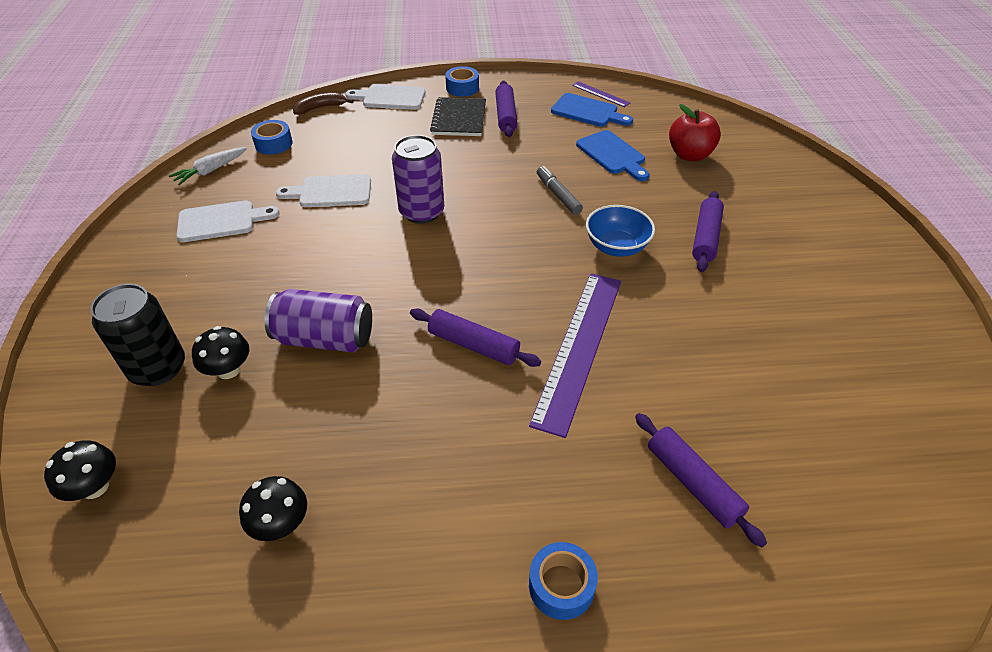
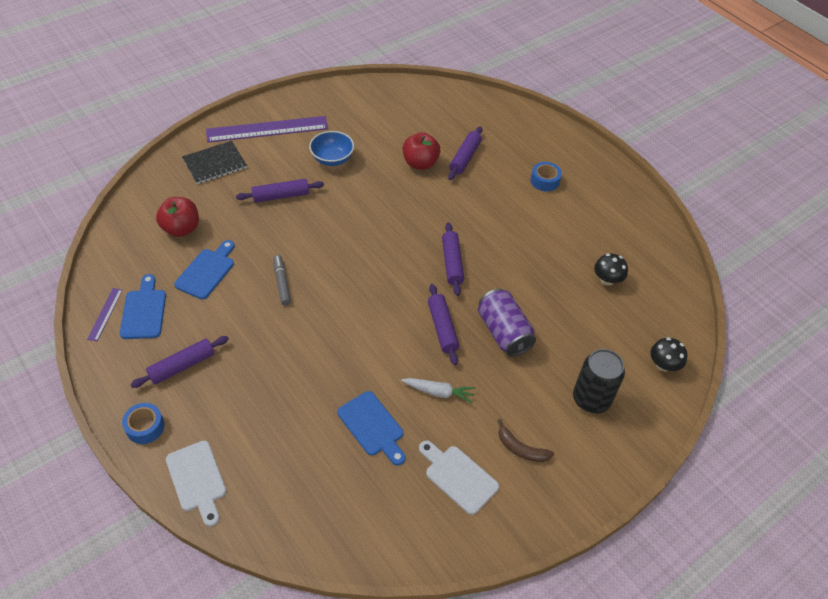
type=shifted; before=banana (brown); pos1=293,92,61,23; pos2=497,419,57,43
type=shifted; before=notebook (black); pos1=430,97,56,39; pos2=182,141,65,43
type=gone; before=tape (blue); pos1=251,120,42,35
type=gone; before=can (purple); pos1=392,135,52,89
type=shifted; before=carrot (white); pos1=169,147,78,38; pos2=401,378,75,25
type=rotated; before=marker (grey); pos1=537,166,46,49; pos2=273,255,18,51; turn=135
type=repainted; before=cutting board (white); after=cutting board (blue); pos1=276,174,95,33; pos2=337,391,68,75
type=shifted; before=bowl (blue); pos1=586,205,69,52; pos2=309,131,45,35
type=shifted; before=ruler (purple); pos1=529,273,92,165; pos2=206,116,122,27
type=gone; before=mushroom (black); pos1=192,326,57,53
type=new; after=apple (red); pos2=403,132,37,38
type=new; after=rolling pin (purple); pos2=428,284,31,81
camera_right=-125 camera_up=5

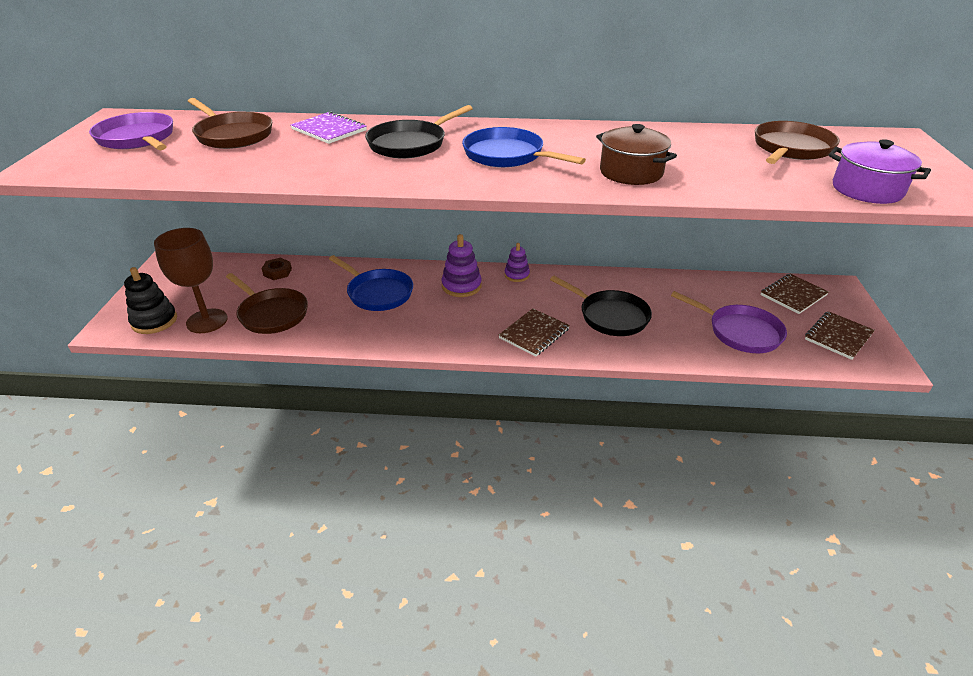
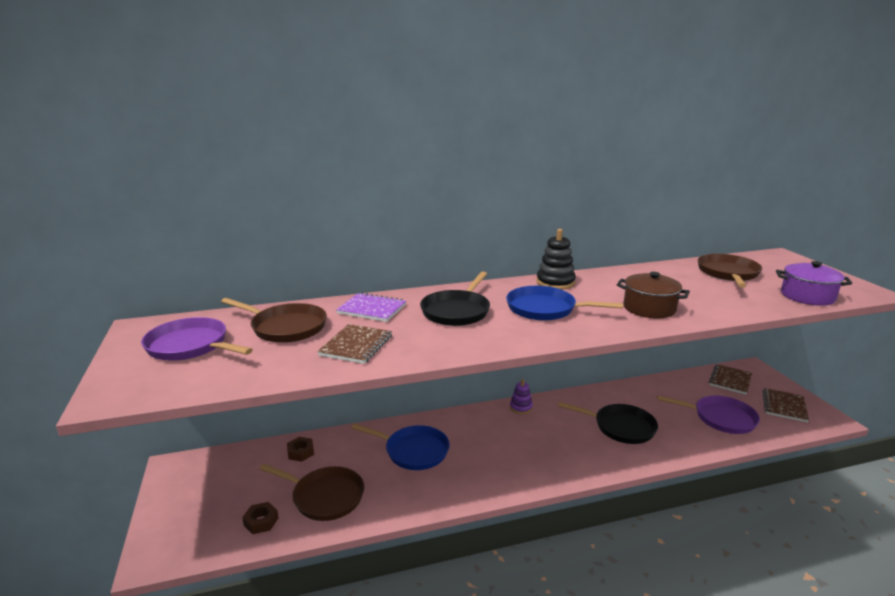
type=swapped; before=goblet (brown); after=nut (brown); pos1=154,228,74,105; pos2=242,502,37,32
type=gone; before=stacking toy (purple); pos1=442,234,40,63
type=shifted; before=stacking toy (black); pos1=124,267,53,67; pos2=536,229,40,61
type=shifted; before=notebook (brown); pos1=499,308,71,48; pos2=317,324,75,40
camera_right=-20 camera_up=-15

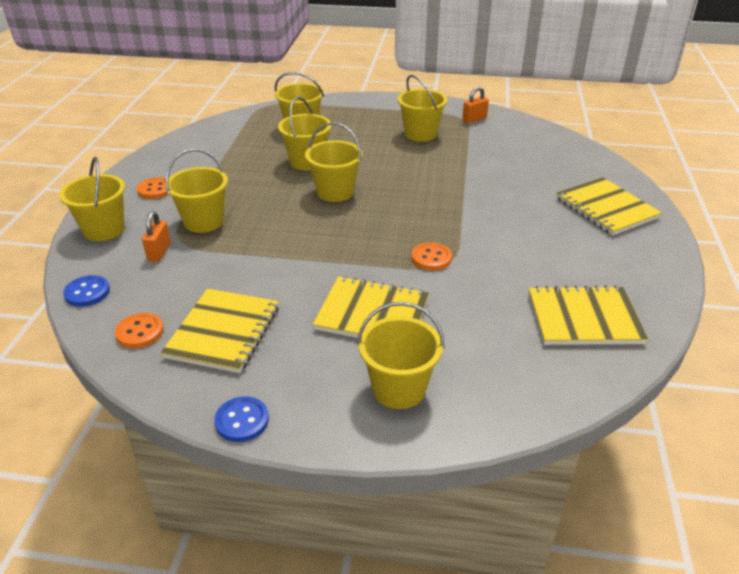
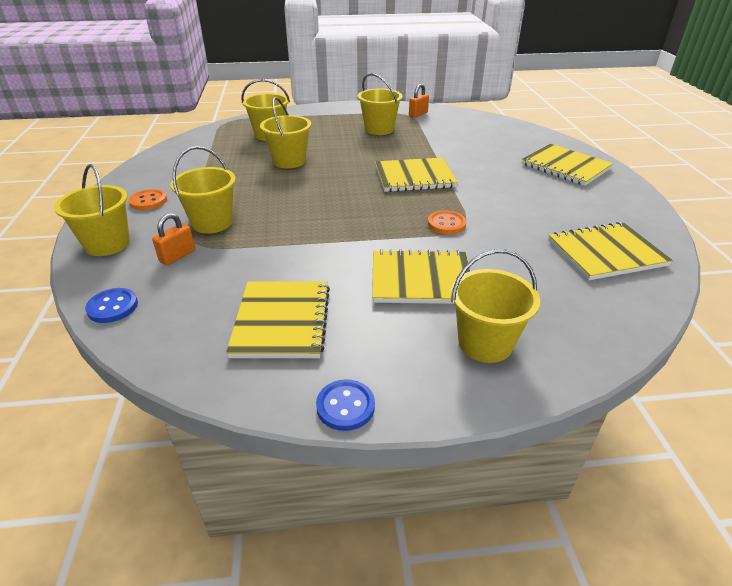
type=gone; before=bucket (yellow); pos1=305,122,58,80
type=rotated; before=padlock (orange); pos1=142,211,29,51; pos2=152,213,43,53; turn=45
type=gone; before=button (orange); pos1=115,313,49,35
type=new; after=notebook (yellow); pos2=375,158,83,34
camera_right=-15 camera_up=0

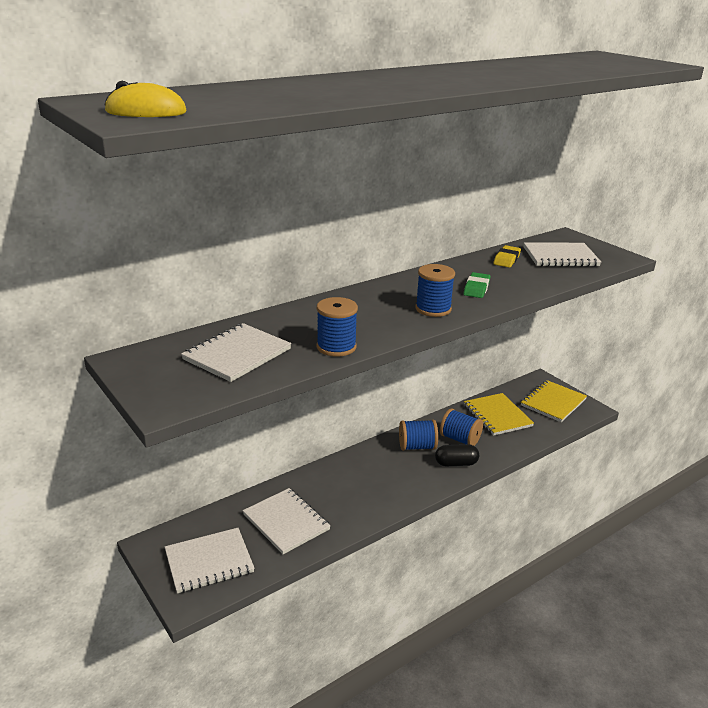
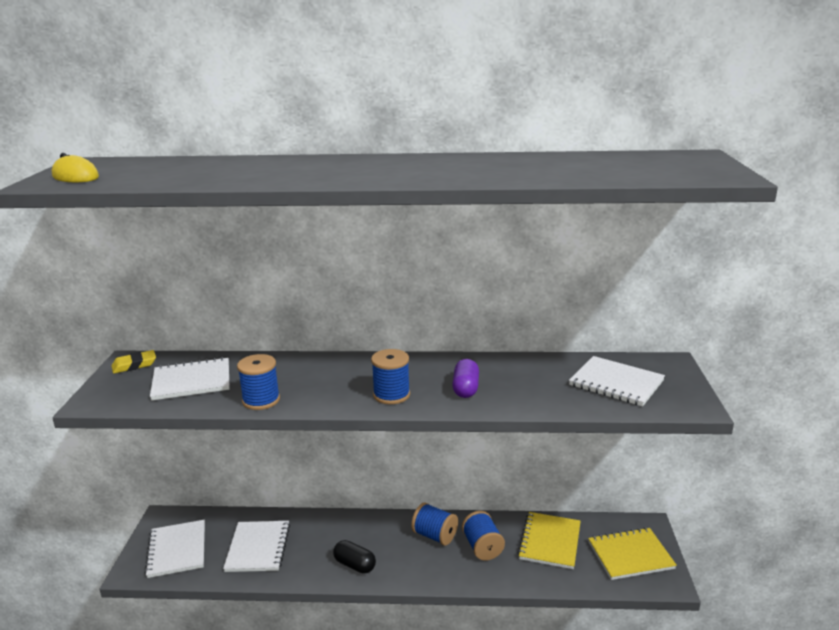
type=shifted; before=eraser (yellow); pos1=493,245,28,23; pos2=112,350,44,24
type=swapped; before=eraser (green); after=capsule (purple); pos1=463,272,27,26; pos2=452,359,27,39
type=shifted; before=capsule (black); pos1=435,444,44,22; pos2=333,540,43,34
type=rotated; before=notebook (white); pos1=165,528,90,65; pos2=145,520,60,58; turn=60
camera_right=40 camera_up=-5

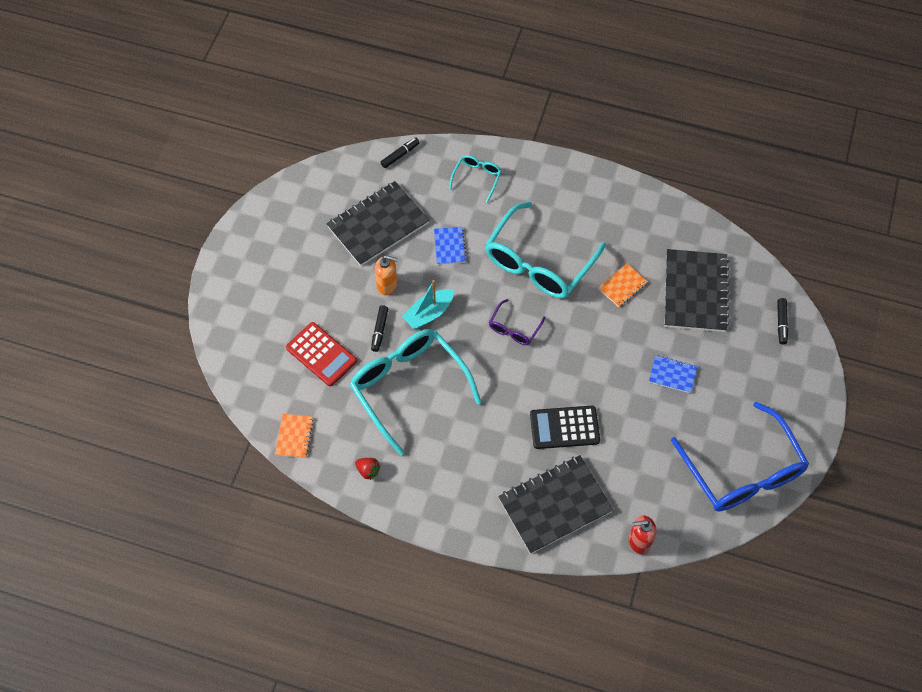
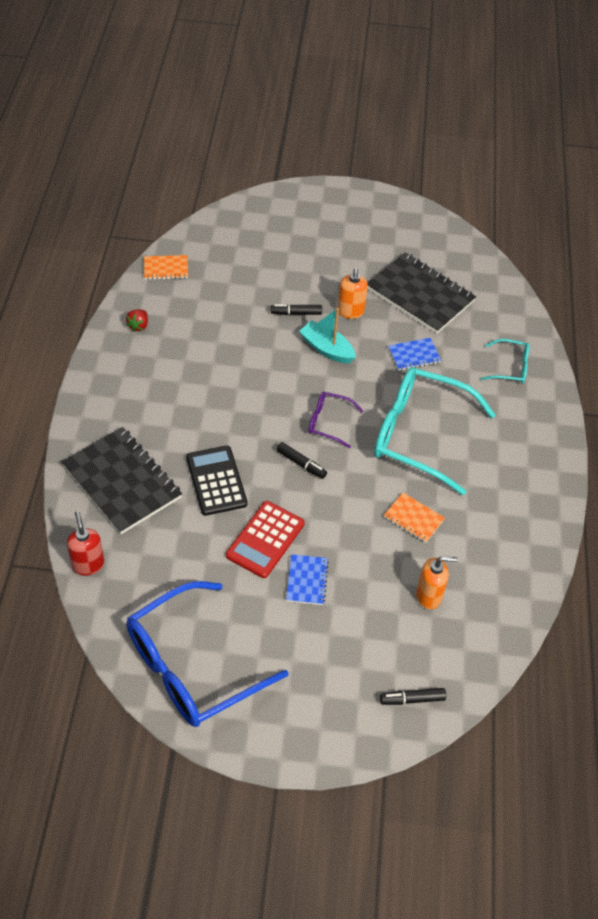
type=shifted; before=marker (black); pos1=381,137,39,31; pos2=277,442,50,37
type=swapped; before=notebook (black); after=soap dispenser (orange); pos1=665,249,64,83; pos2=416,556,42,53
type=shifted; before=calculator (red); pos1=286,322,71,64; pos2=226,501,79,77
type=gone; before=glasses (turquoise); pos1=350,329,131,127
camera_right=75 camera_up=-10

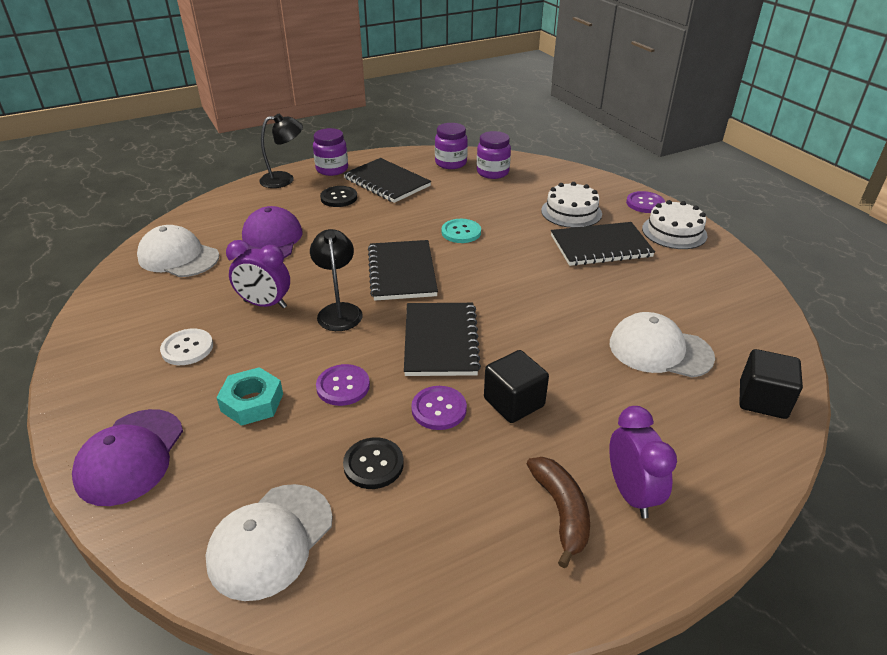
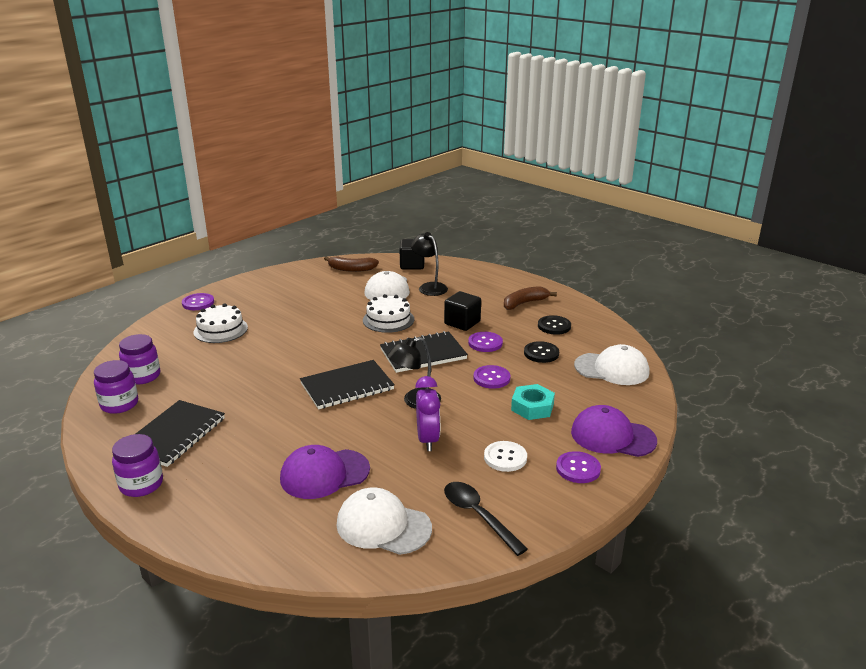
type=shifted; before=lamp (black); pos1=259,114,44,74; pos2=411,232,37,64
type=shifted; before=button (black); pos1=320,186,37,21; pos2=538,315,33,20
type=shifted; before=cake (white); pos1=642,200,65,49; pos2=363,294,51,39
type=gone; before=button (turquoise); pos1=442,219,39,24
type=gone; before=notebook (black); pos1=551,222,104,44
type=rotated; before=cap (white); pos1=137,225,82,52; pos2=336,488,96,67; turn=105
type=gone; before=clock (purple); pos1=609,406,68,112
type=rotated; before=cap (purple); pos1=72,409,111,97; pos2=571,405,86,52; turn=-150
type=new; after=banana (brown); pos2=324,256,55,16
type=new; after=button (purple); pos2=556,451,45,32
type=new; after=spoon (black); pos2=444,482,84,74
camera_right=-110 camera_up=-10

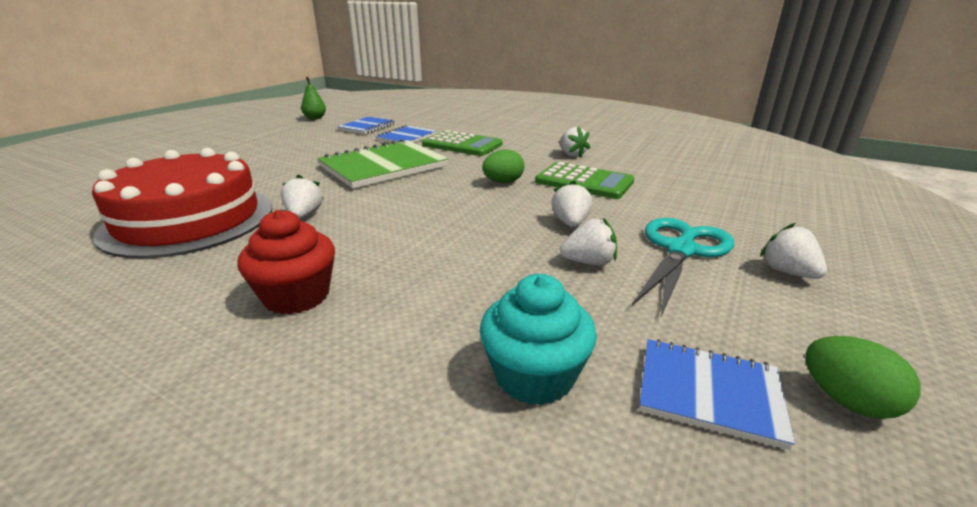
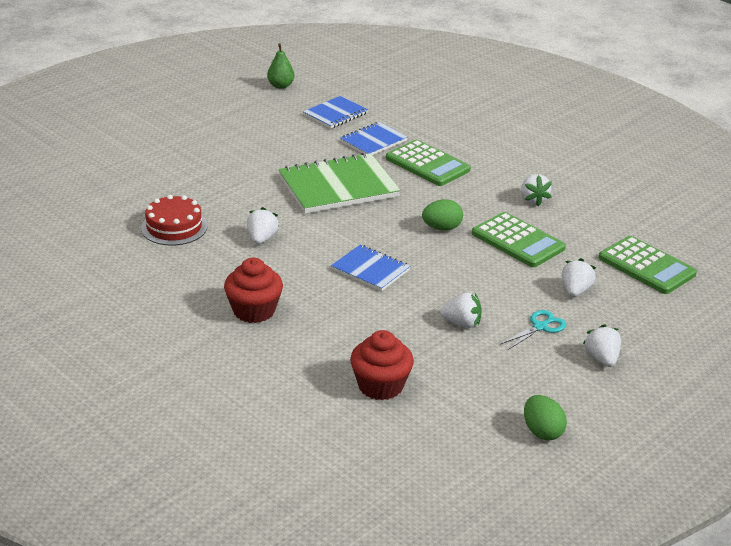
type=scaled; before=cake (red); pos1=92,148,180,111; pos2=141,195,66,51; scale=0.53
type=shifted; before=strawberry (white); pos1=551,180,41,47; pos2=562,258,34,39
type=scaled; before=scissors (turquoise); pos1=632,218,102,98; pos2=501,310,65,40; scale=0.55
type=repainted; before=cupcake (turquoise); after=cupcake (red); pos1=480,274,117,131; pos2=350,330,64,70
type=shifted; before=notebook (blue); pos1=639,339,156,111; pos2=331,245,79,46
type=new; after=calculator (green); pos2=599,236,98,58
camera_right=15 camera_up=5

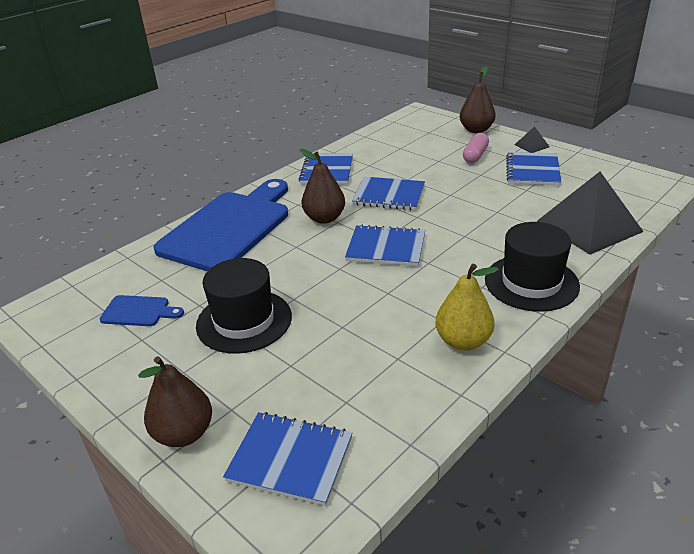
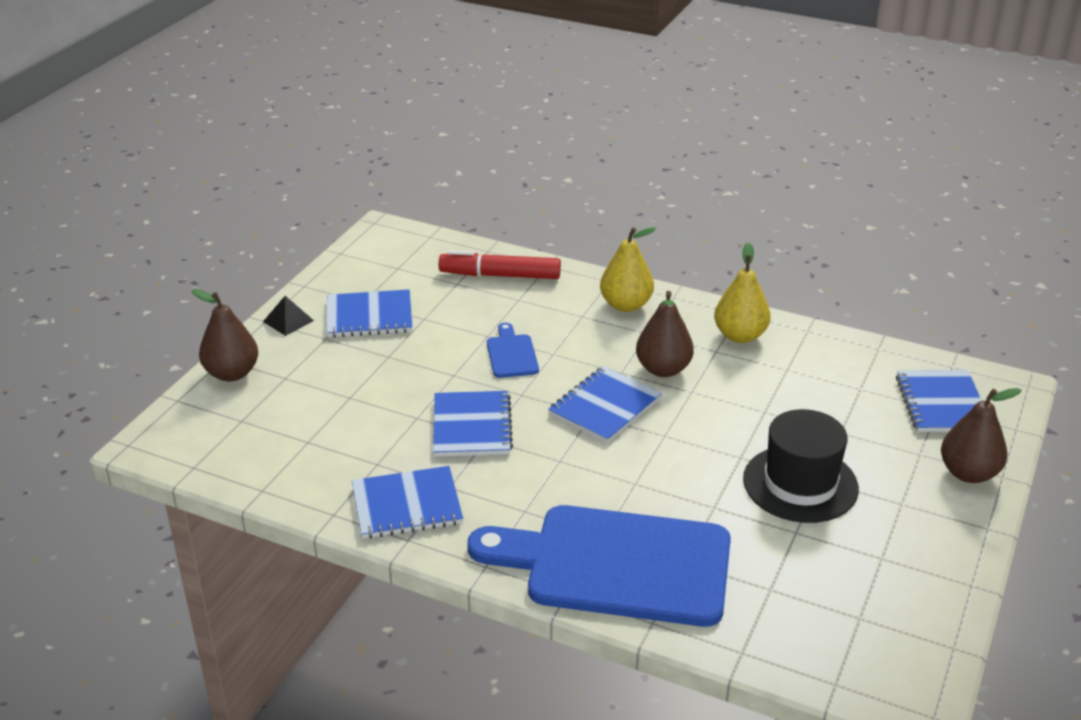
type=gone; before=capsule (pink); pos1=463,133,26,30
type=shifted; before=pear (brown); pos1=300,149,45,75; pos2=636,291,58,86
type=swapped; before=pyramid (black); after=marker (red); pos1=536,172,108,83; pos2=439,250,122,29
type=swapped; before=hat (black); after=pear (yellow); pos1=485,222,95,90; pos2=600,227,56,85
type=rotated; before=notebook (blue); pos1=345,224,80,42; pos2=548,366,114,77; turn=45
type=shifted; before=cutting board (blue); pos1=100,295,84,31; pos2=487,323,52,55
camera_right=-110 camera_up=0

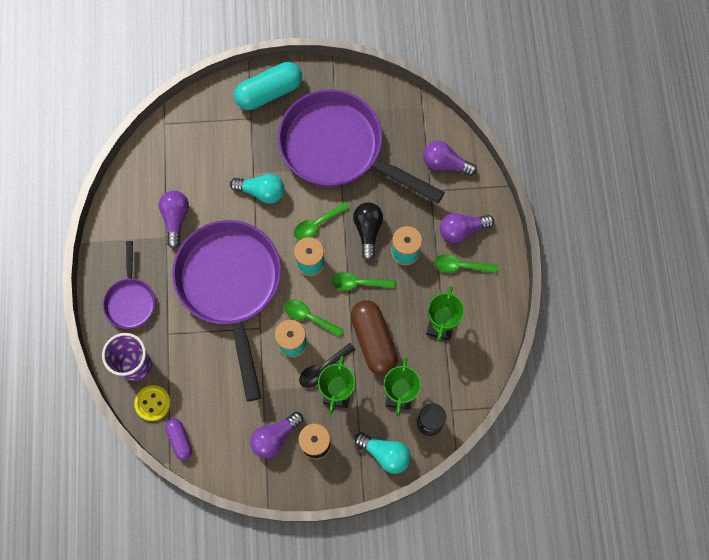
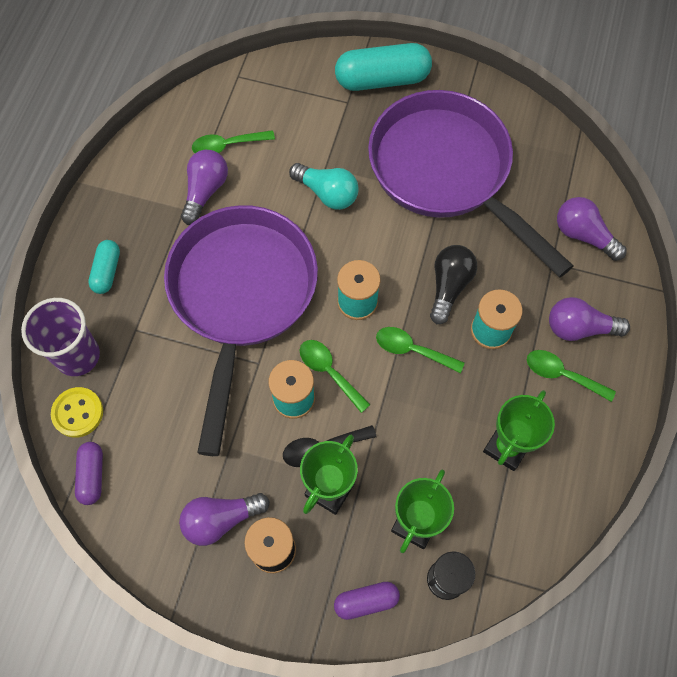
type=shifted; before=spoon (green); pos1=294,202,55,38; pos2=192,130,83,23
type=swapped; before=pan (purple); after=capsule (turquoise); pos1=103,241,52,88; pos2=88,240,32,54
type=gone; before=capsule (brown); pos1=351,300,47,76
type=swapped; before=light bulb (turquoise); after=capsule (purple); pos1=354,432,57,42; pos2=334,582,66,38
camera_right=20 camera_up=-5

